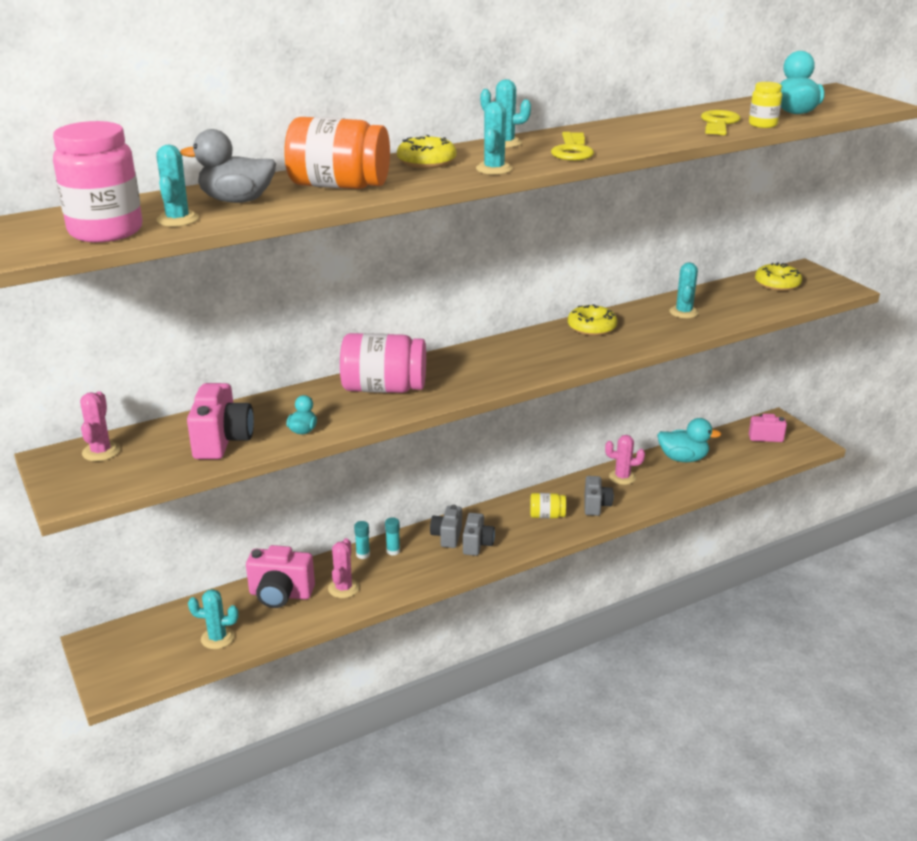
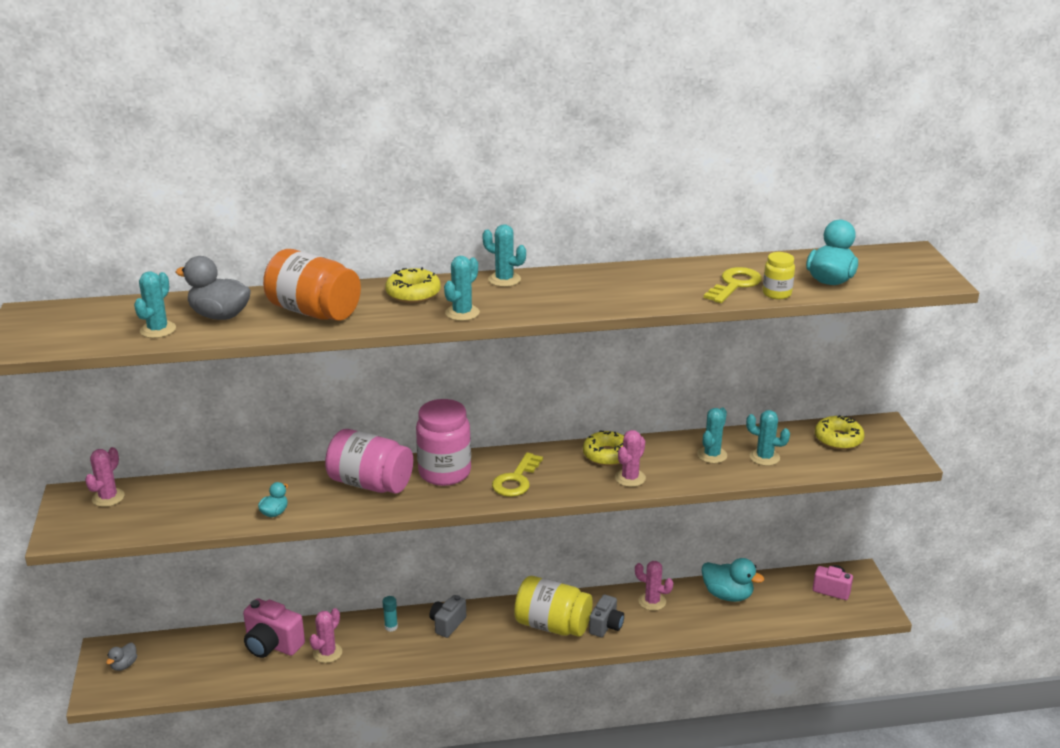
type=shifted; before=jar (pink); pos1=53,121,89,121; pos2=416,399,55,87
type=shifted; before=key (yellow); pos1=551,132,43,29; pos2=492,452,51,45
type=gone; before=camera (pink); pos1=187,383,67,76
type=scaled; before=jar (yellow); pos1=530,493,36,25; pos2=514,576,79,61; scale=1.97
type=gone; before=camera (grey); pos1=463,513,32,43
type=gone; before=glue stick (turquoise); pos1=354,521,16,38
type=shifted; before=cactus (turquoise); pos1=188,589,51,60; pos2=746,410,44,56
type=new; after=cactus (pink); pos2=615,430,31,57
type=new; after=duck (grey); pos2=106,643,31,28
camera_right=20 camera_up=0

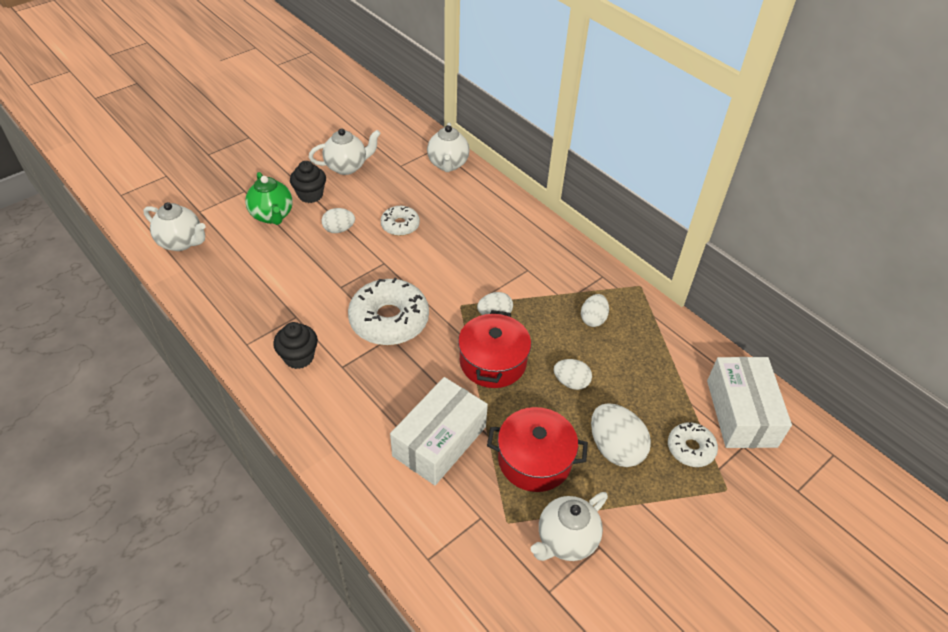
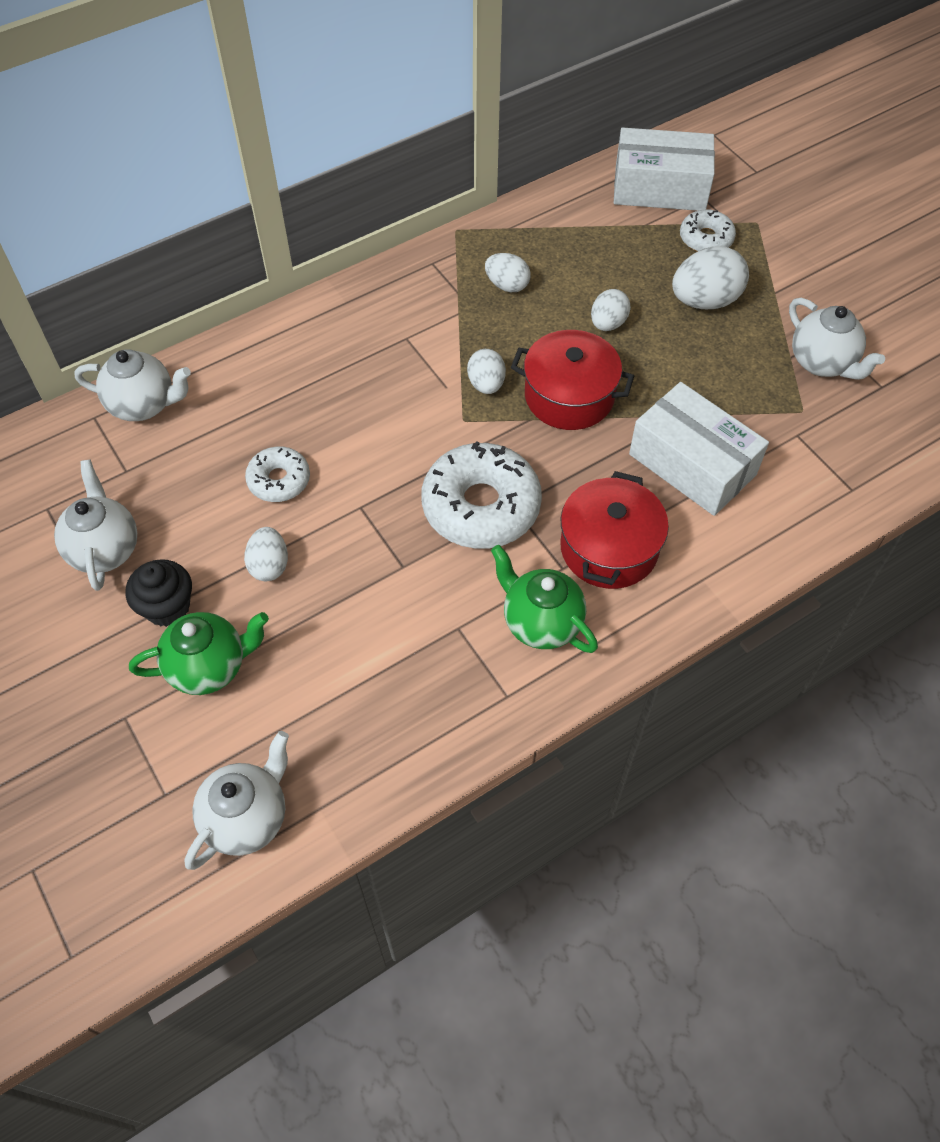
type=swapped; before=cupcake (black); after=teapot (green); pos1=273,322,45,47; pos2=491,545,107,108
type=shifted; before=pot (red); pos1=487,407,101,85; pos2=560,471,109,118
camera_right=-80 camera_up=10

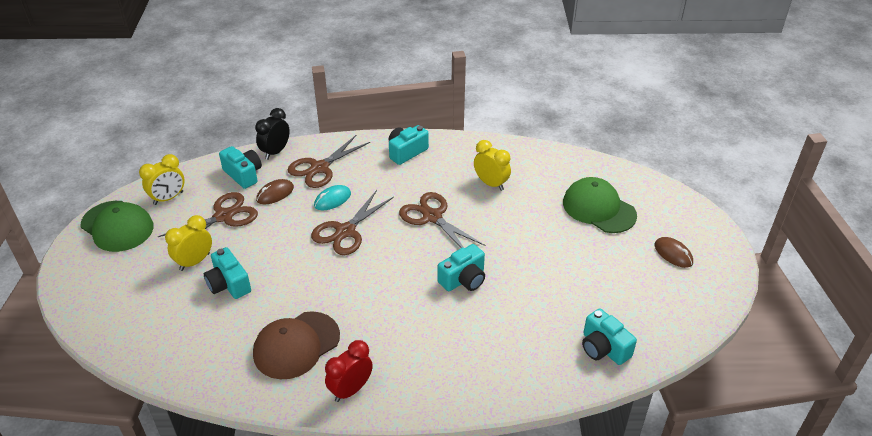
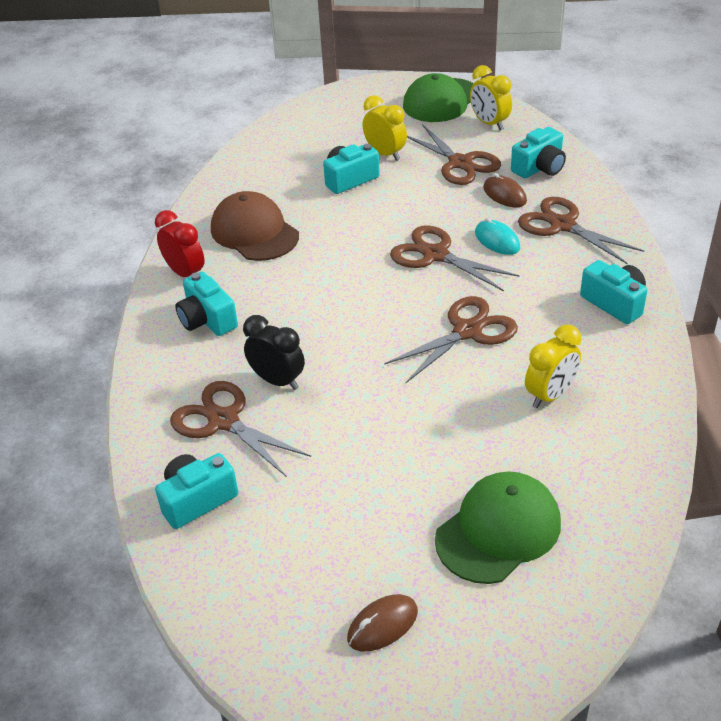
type=shifted; before=clock (black); pos1=255,108,35,52; pos2=243,315,62,75
type=shifted; before=camera (turquoise); pos1=438,244,47,47; pos2=175,272,63,64
type=new; after=scissors (brown); pos2=170,381,141,96
camera_right=95 camera_up=0

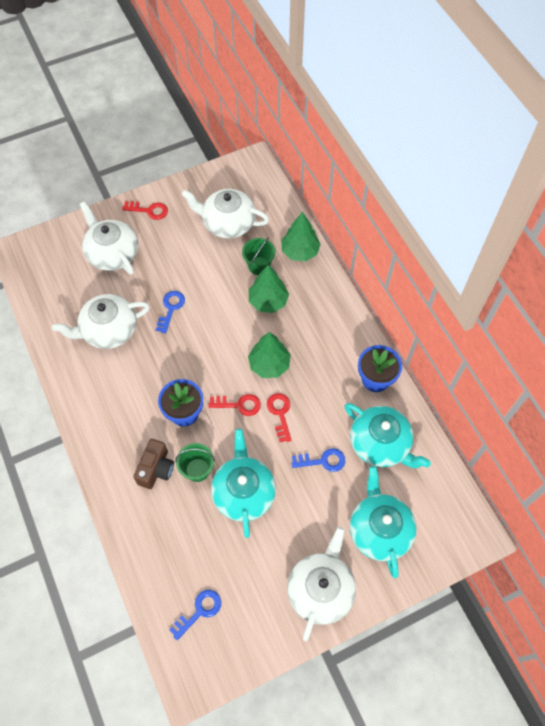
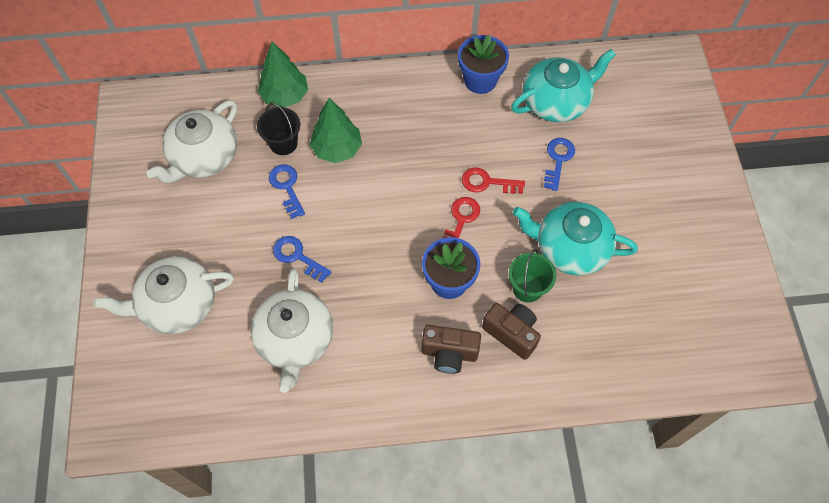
type=gone; before=key (red); pos1=122,201,46,19
type=repainted; before=bucket (green); after=bucket (black); pos1=242,238,33,37; pos2=257,103,43,52
type=gone; before=tree (green); pos1=248,332,43,46
type=gone; before=teapot (turquoise); pos1=350,466,67,112
type=gone; before=teapot (white); pos1=287,527,69,114
type=shifted; before=key (blue); pos1=169,590,52,50; pos2=269,164,36,55
type=new; after=camera (brown); pos2=422,325,59,49
camera_right=-70 camera_up=0

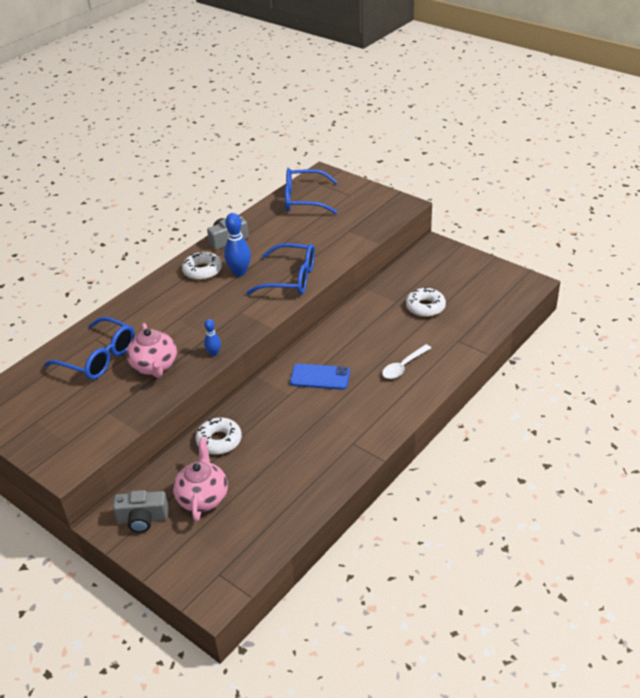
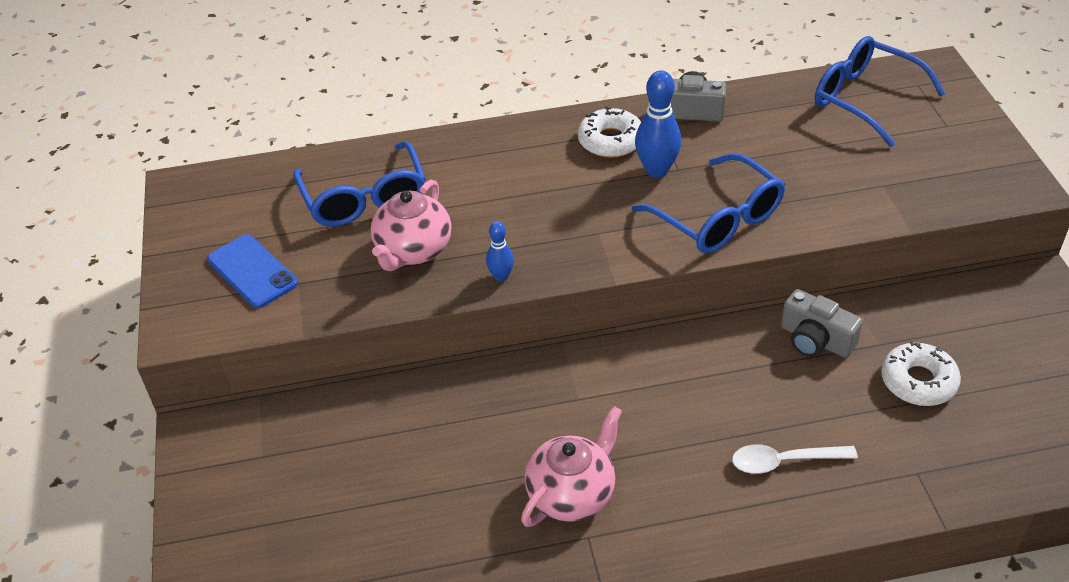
type=shifted; before=phone (blue); pos1=290,364,60,26; pos2=207,234,91,74
type=gone; before=donut (white); pos1=195,418,47,37
type=shifted; before=teapot (pink); pos1=173,438,55,84; pos2=521,406,101,121
type=shifted; before=camera (grey); pos1=113,490,56,43; pos2=781,289,82,69
camera_right=40 camera_up=5

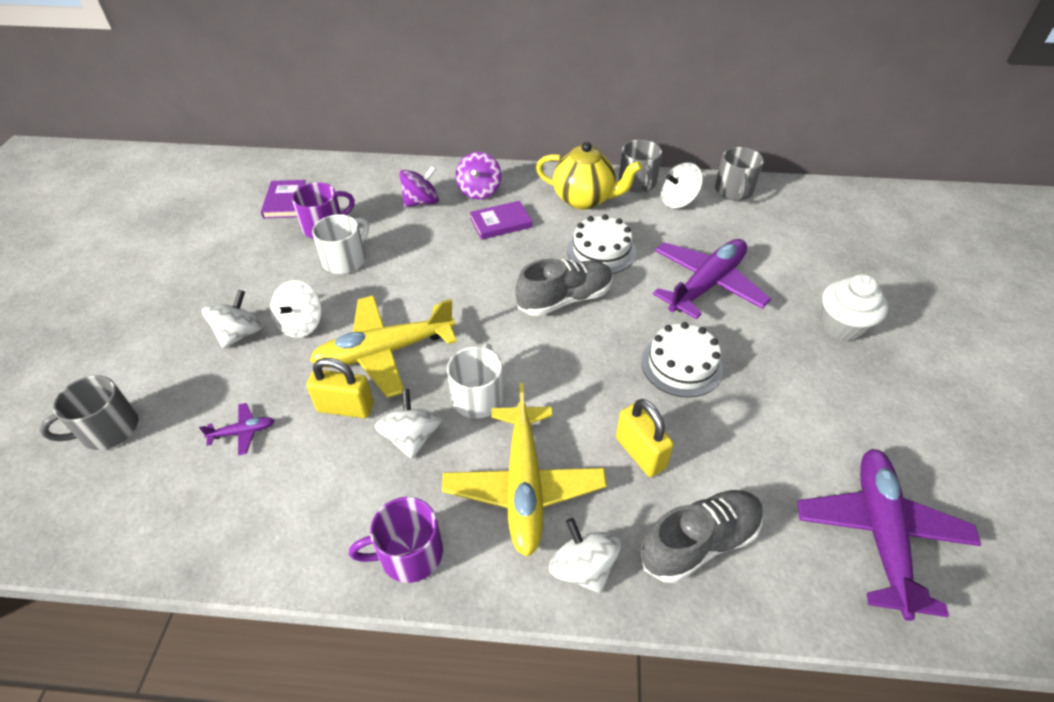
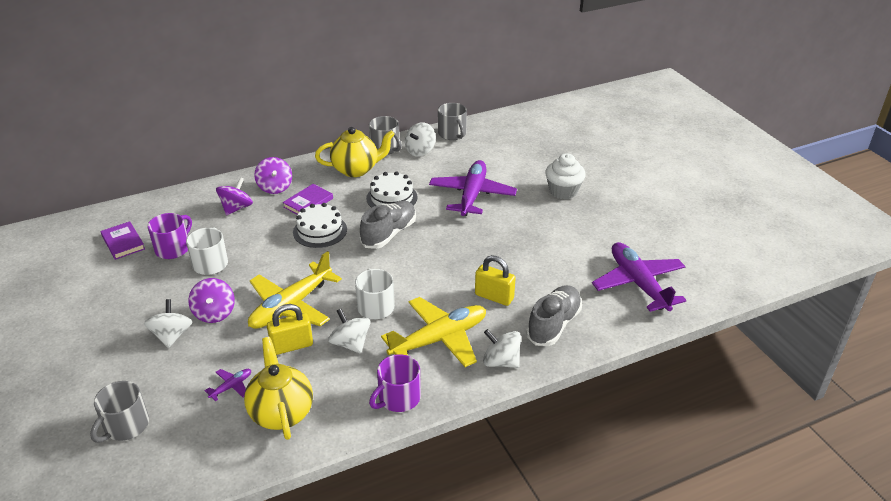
type=repainted; before=spinning top (white); after=spinning top (purple); pos1=270,280,52,58; pos2=189,278,46,45
type=shifted; before=cake (white); pos1=641,322,82,75; pos2=293,203,54,45
type=rotated; before=plane (yellow); pos1=442,383,165,174; pos2=381,297,105,70; turn=-90
type=new; after=teapot (yellow); pos2=244,337,69,103
camera_right=-30 camera_up=-10

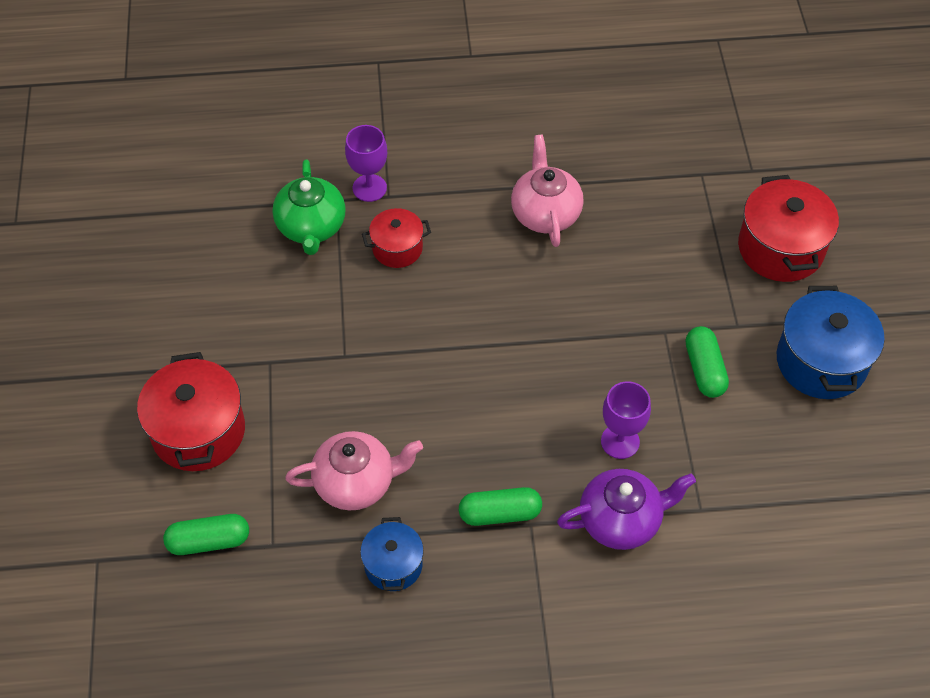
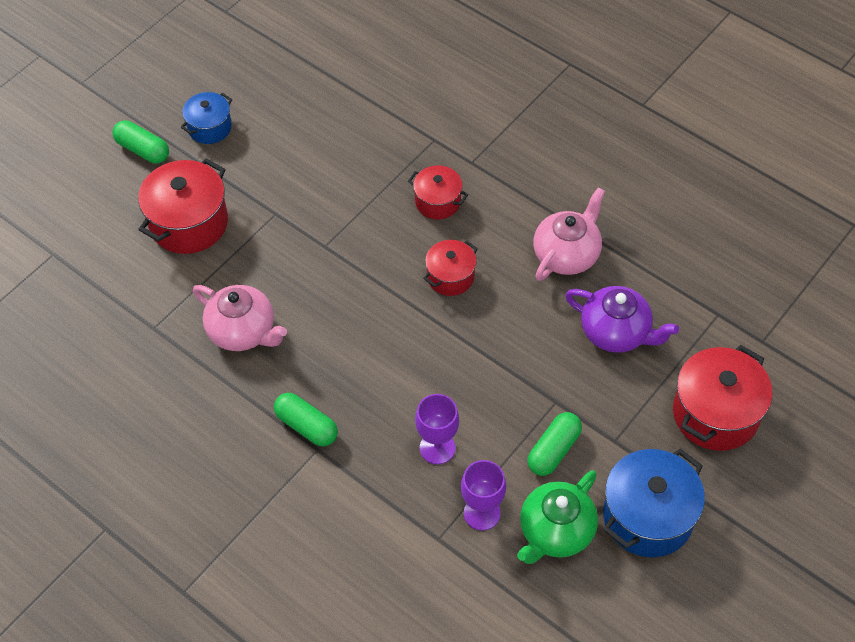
type=shifted; before=goblet (purple); pos1=345,125,42,77; pos2=461,460,45,70
type=shifted; before=teapot (green); pos1=272,159,74,96; pos2=517,470,81,94
type=shifted; before=teapot (purple); pos1=557,469,139,81; pos2=565,286,114,67
type=shifted; before=capsule (green); pos1=163,514,86,41; pos2=112,120,57,43
type=shifted; before=pot (blue); pos1=360,517,64,74; pos2=181,92,51,52
type=new; after=pot (red); pos2=423,240,55,56
camera_right=45 camera_up=0

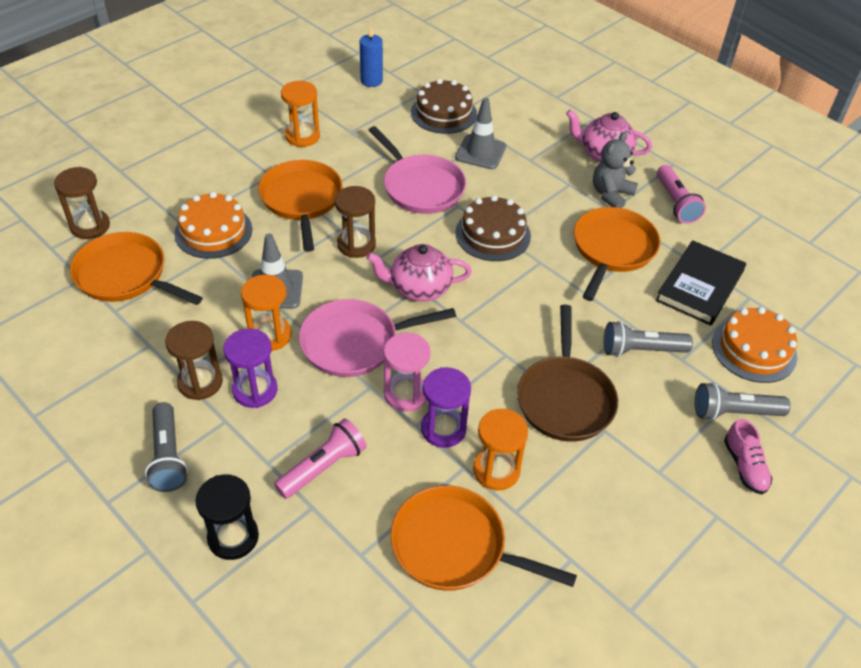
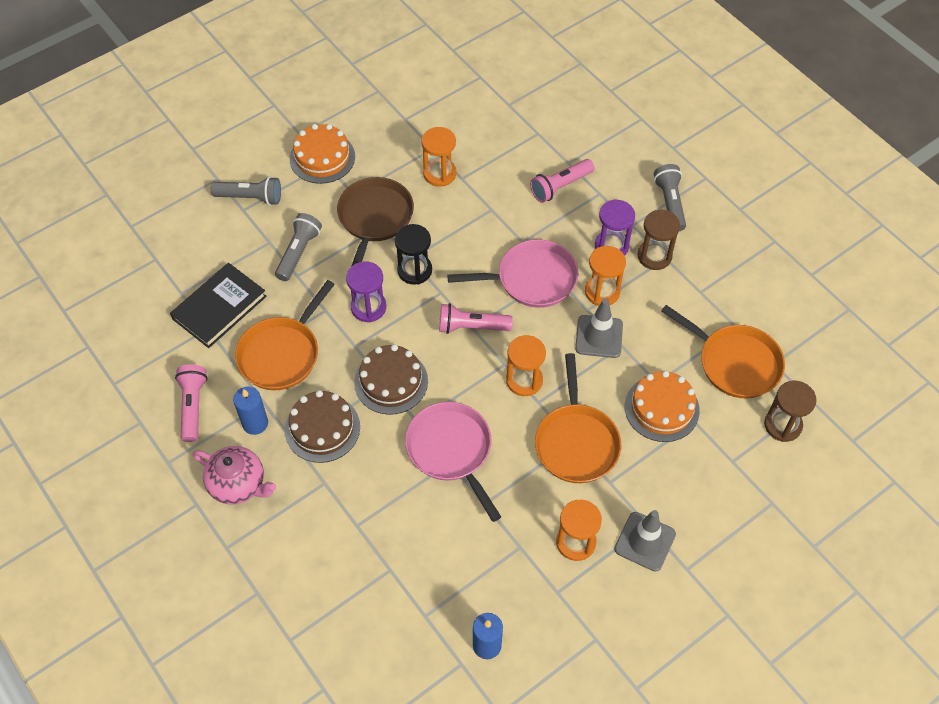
type=shifted; before=cake (brown); pos1=411,79,66,55; pos2=285,390,75,73
type=shifted; before=traffic cone (grey); pos1=455,98,51,71; pos2=614,510,62,62
type=swapped; before=teddy bear (grey); after=candle (blue); pos1=593,132,45,76; pos2=233,387,35,48
type=repainted; before=hourglass (brown); after=hourglass (orange); pos1=335,186,41,72; pos2=506,335,40,61
type=swapped; before=teapot (pink); after=flashlight (pink); pos1=366,244,106,58; pos2=439,303,74,31
type=shifted; before=cake (orange); pos1=712,307,85,76; pos2=290,124,65,60
type=rotated; before=flashlight (grey); pos1=604,321,89,36; pos2=275,213,47,68; turn=-75
type=gone; before=hourglass (pink); pos1=384,333,47,79
type=shifted; before=hourglass (purple); pos1=421,367,50,81; pos2=346,262,40,60
type=gone; before=shoe (pink); pos1=724,419,48,75
type=shifted; before=hourglass (black); pos1=195,474,64,86; pos2=395,224,37,61
type=gone; before=pan (orange); pos1=391,485,186,106
camera_right=-170 camera_up=10

